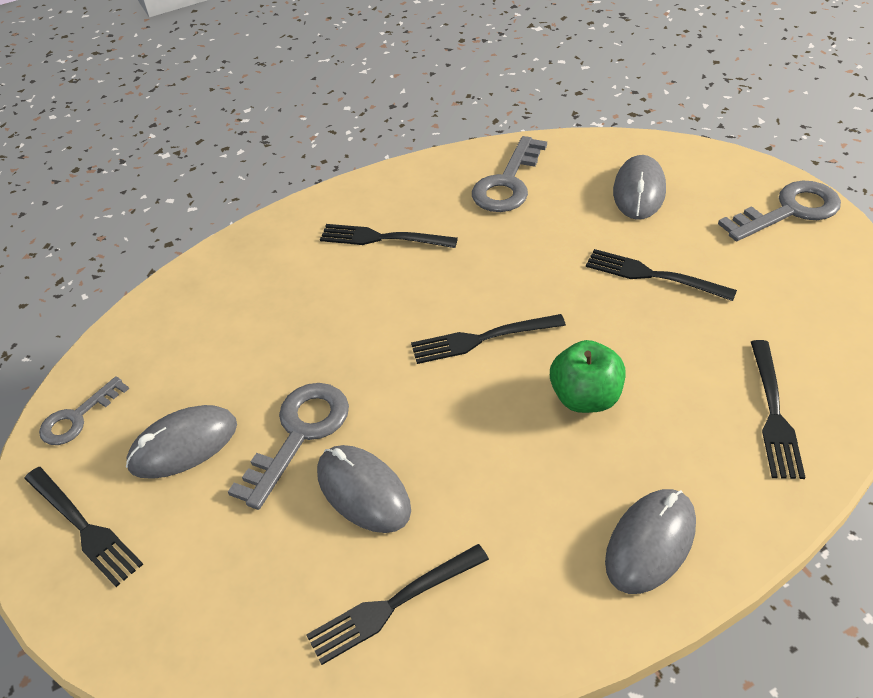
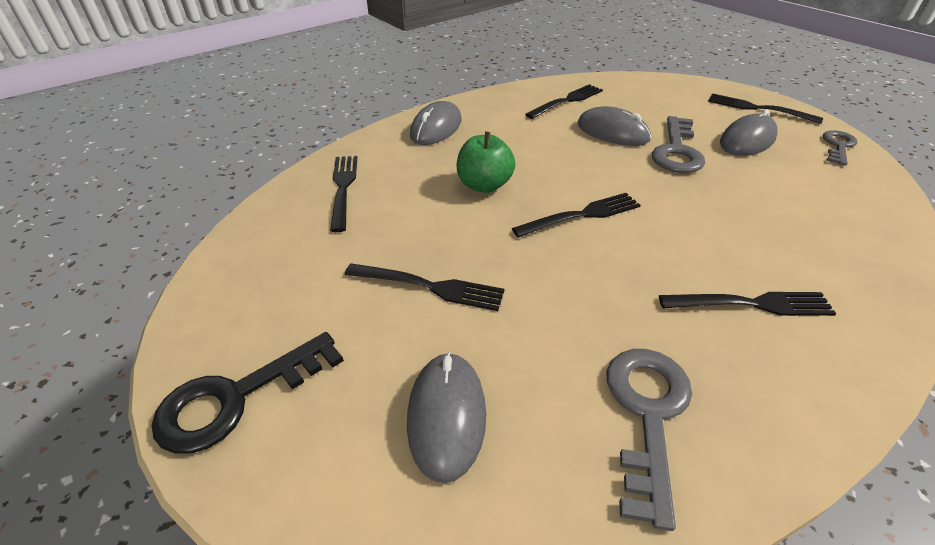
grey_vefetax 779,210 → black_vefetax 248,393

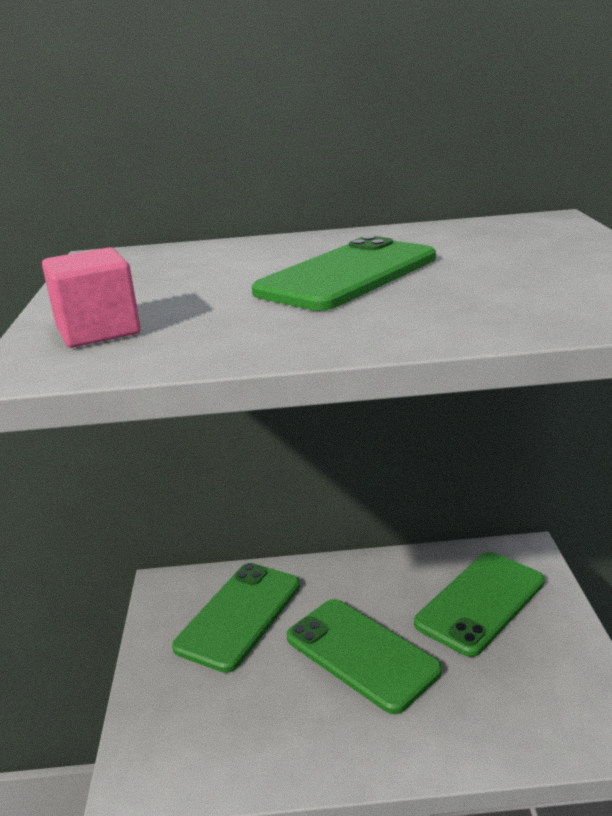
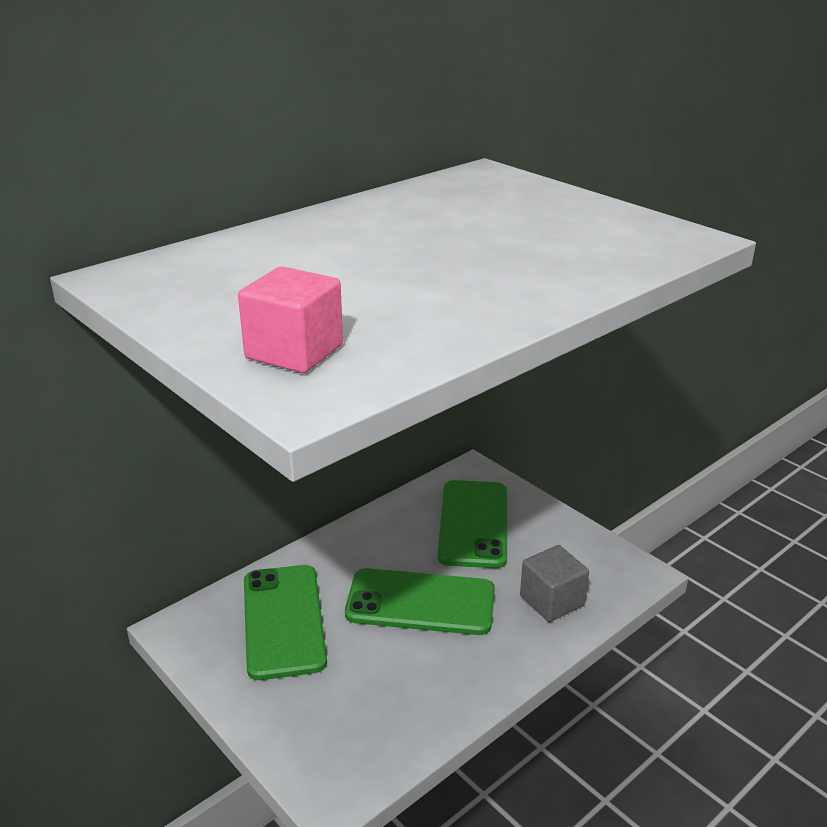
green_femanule 344,273 → -
- → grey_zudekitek 554,583

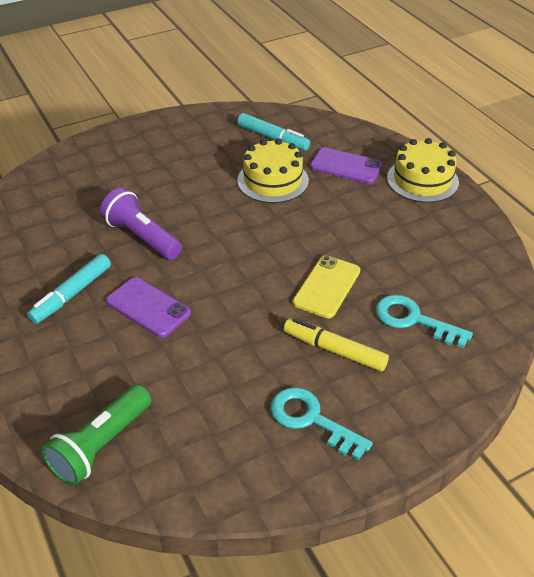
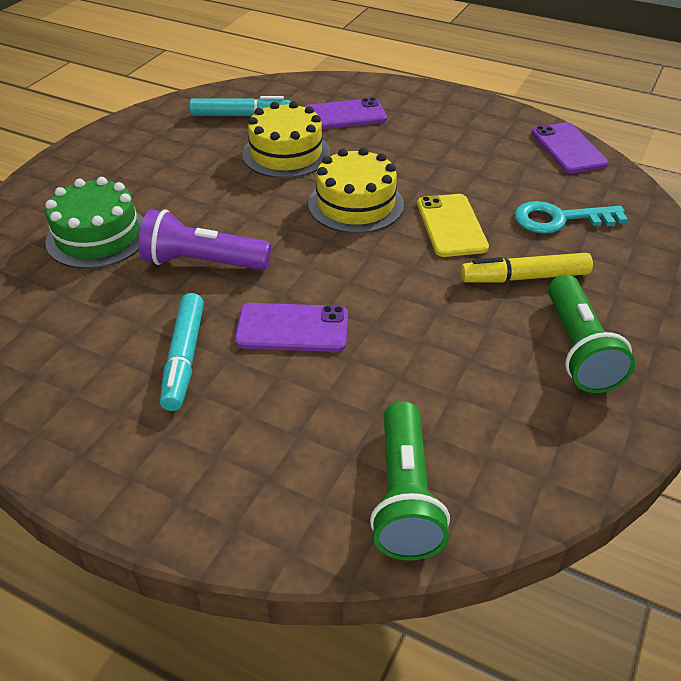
- → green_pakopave 94,223
- → purple_femanule 569,147
yellow_pakopave 423,170 → yellow_pakopave 356,190, move
turquoise_vefetax 321,423 → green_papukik 591,334

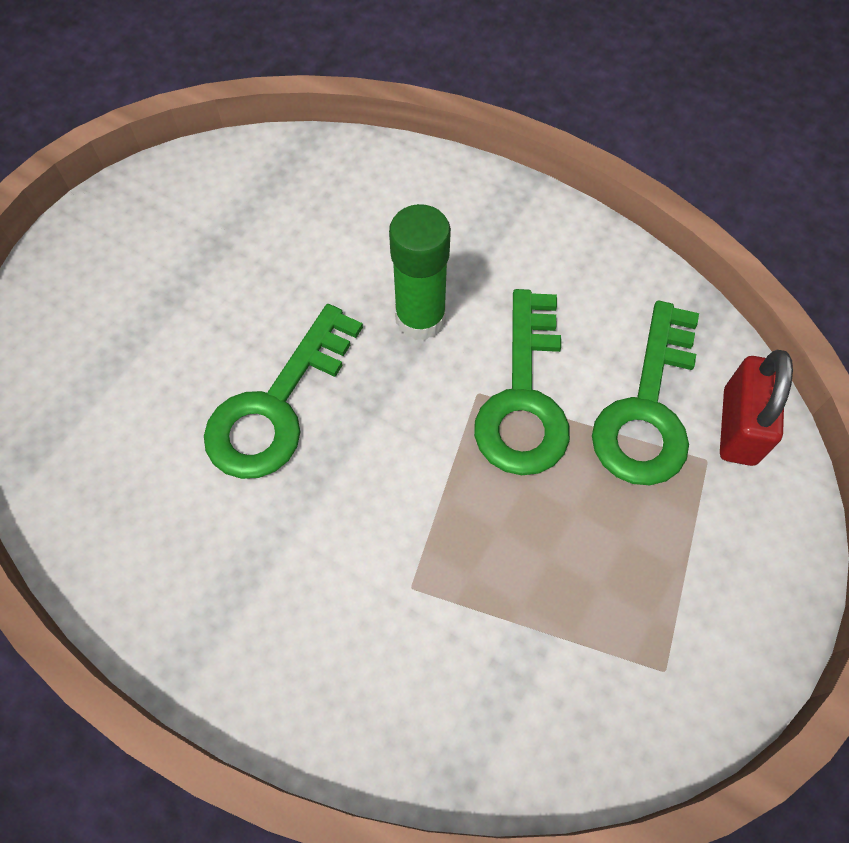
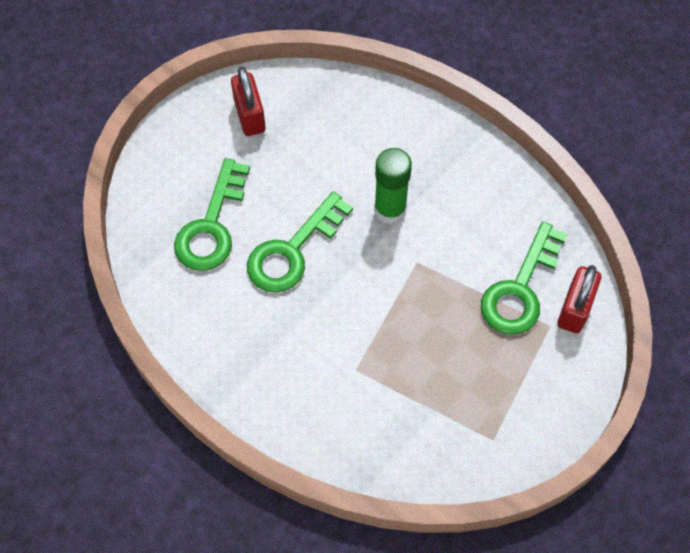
- → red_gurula 248,101
green_vefetax 522,382 → green_vefetax 212,214, move

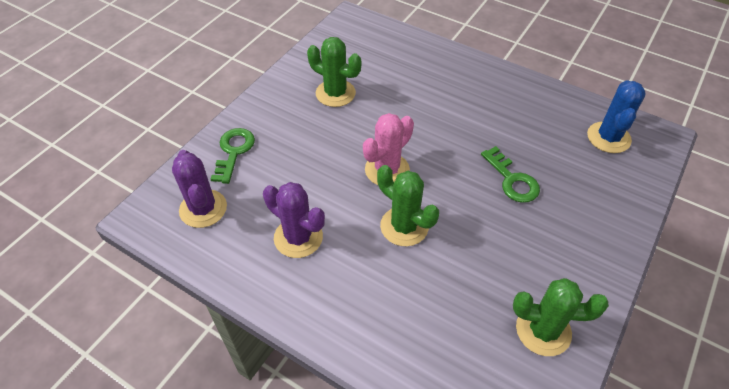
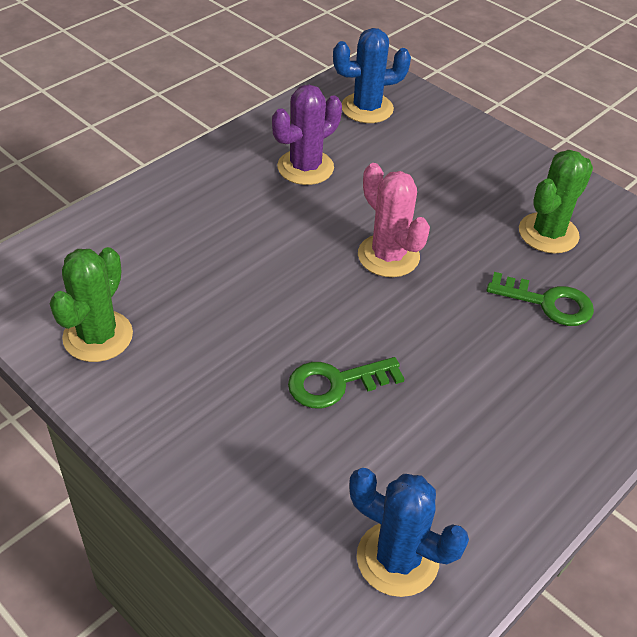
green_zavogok 408,205 → -
green_vefetax 233,156 → green_vefetax 540,299, move
purple_zavogok 199,189 → blue_zavogok 372,75

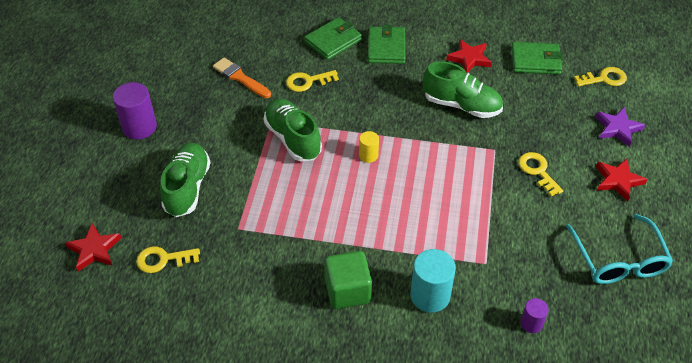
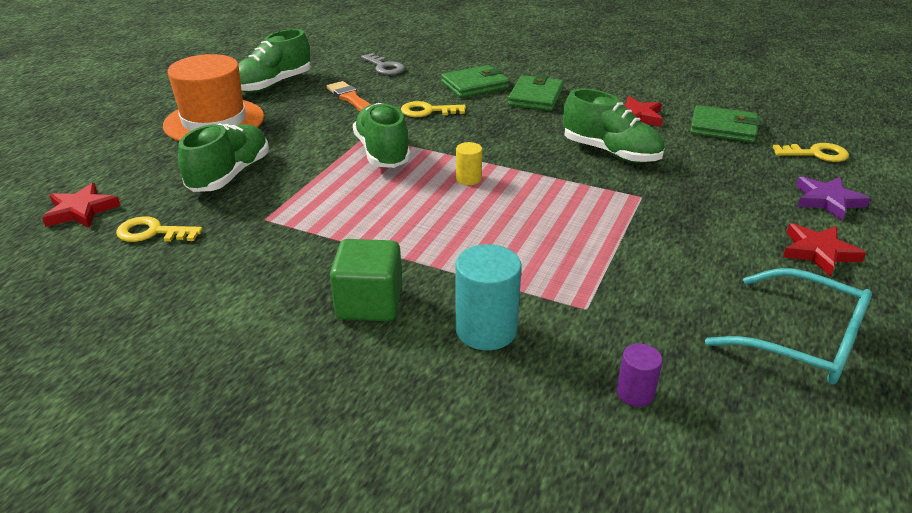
yellow_vefetax 541,174 → -
- → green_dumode 274,61
- → grey_vefetax 382,64
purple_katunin 135,111 → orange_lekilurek 213,97
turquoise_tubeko 619,249 → turquoise_tubeko 788,326, 60 degrees counterclockwise

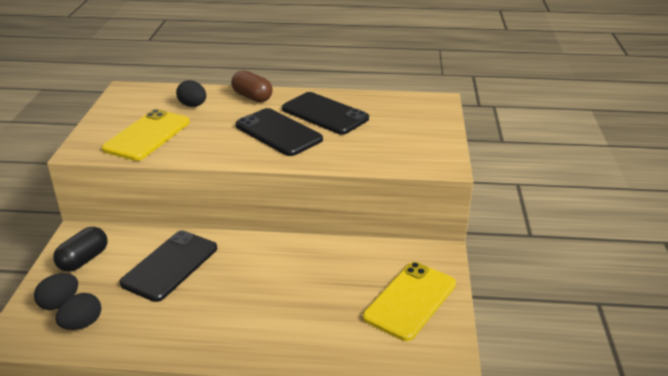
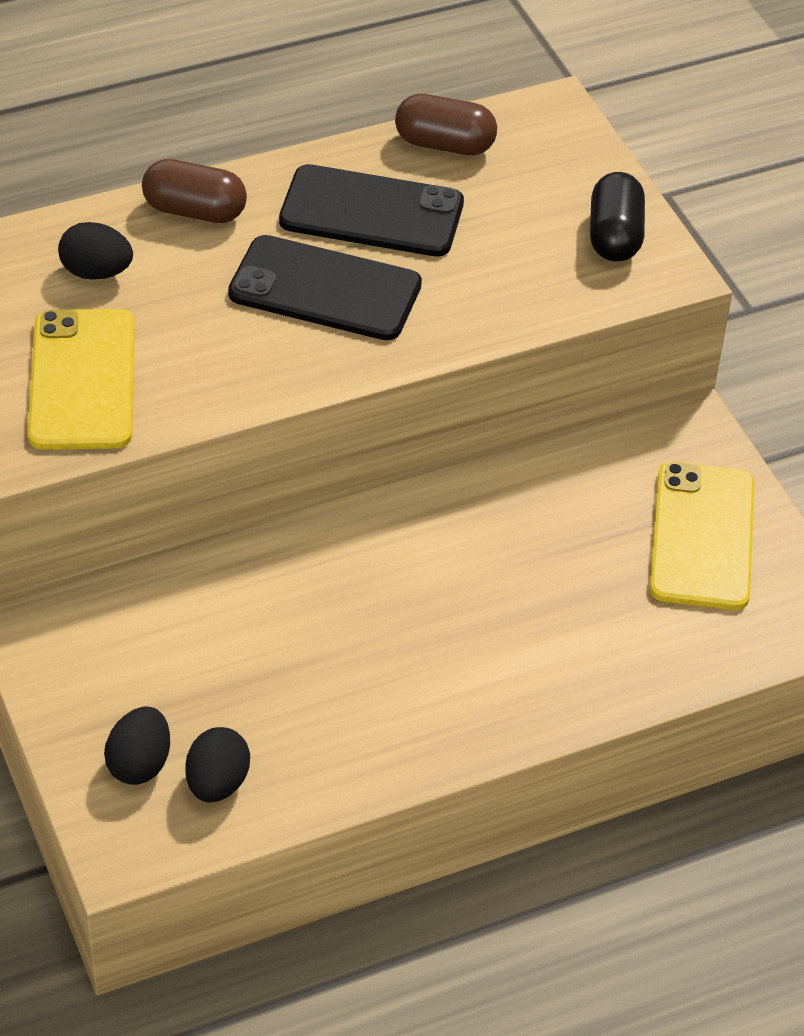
black_femanule 168,266 → -
- → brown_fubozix 446,124
black_fubozix 80,249 → black_fubozix 617,217, move

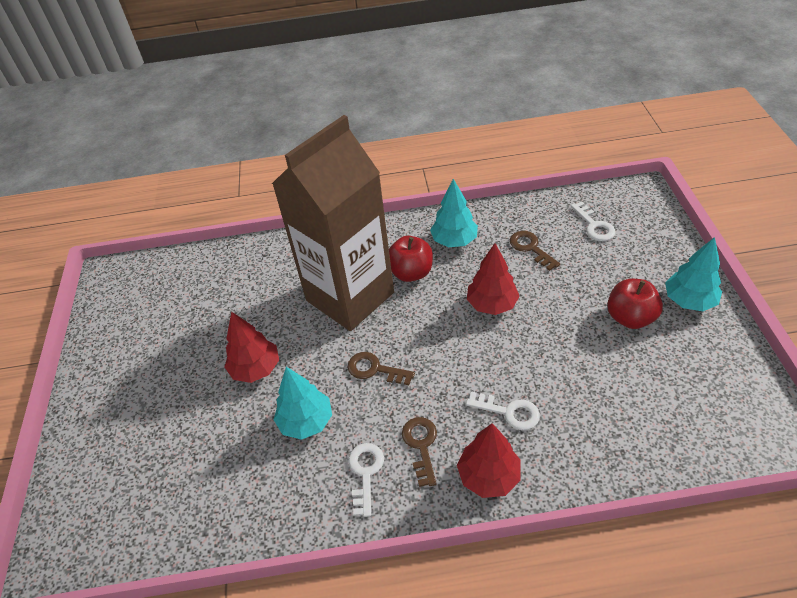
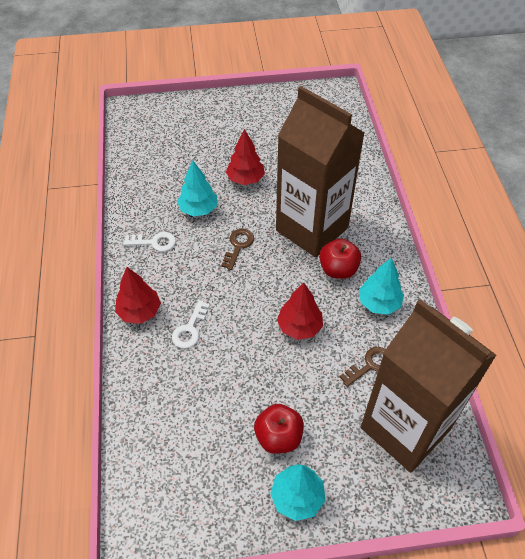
brown_vefetax 419,452 → -
white_vefetax 593,221 → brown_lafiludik 429,386

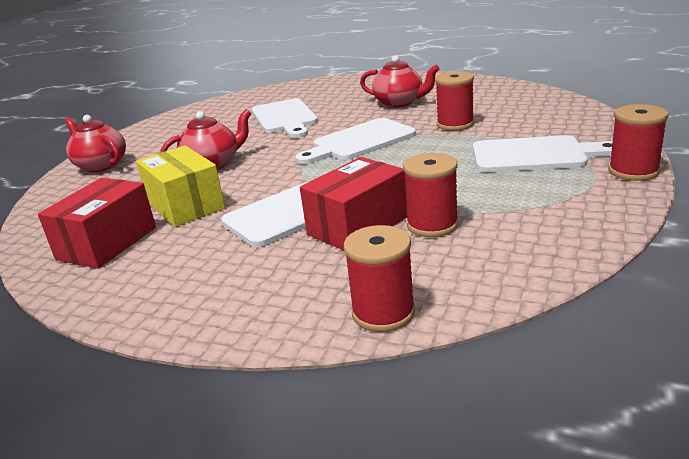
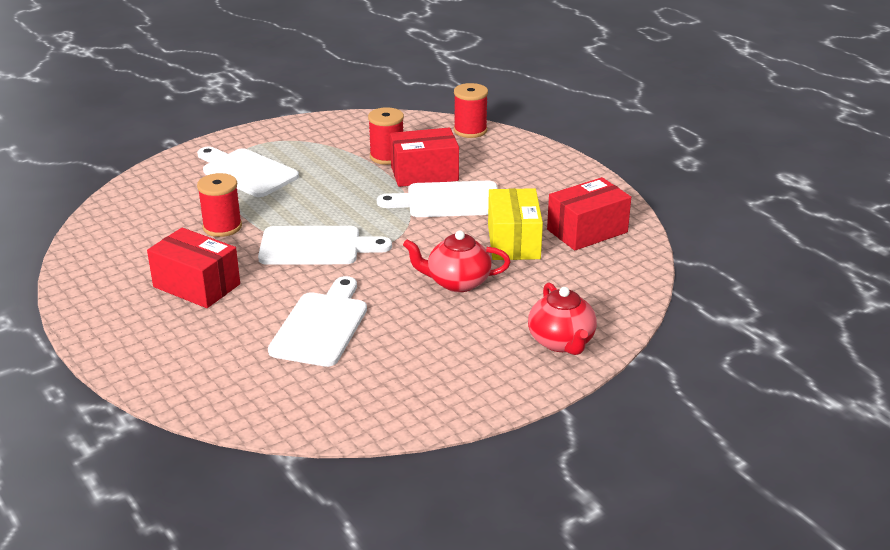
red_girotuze 638,142 → -
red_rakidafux 400,81 → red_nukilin 193,268

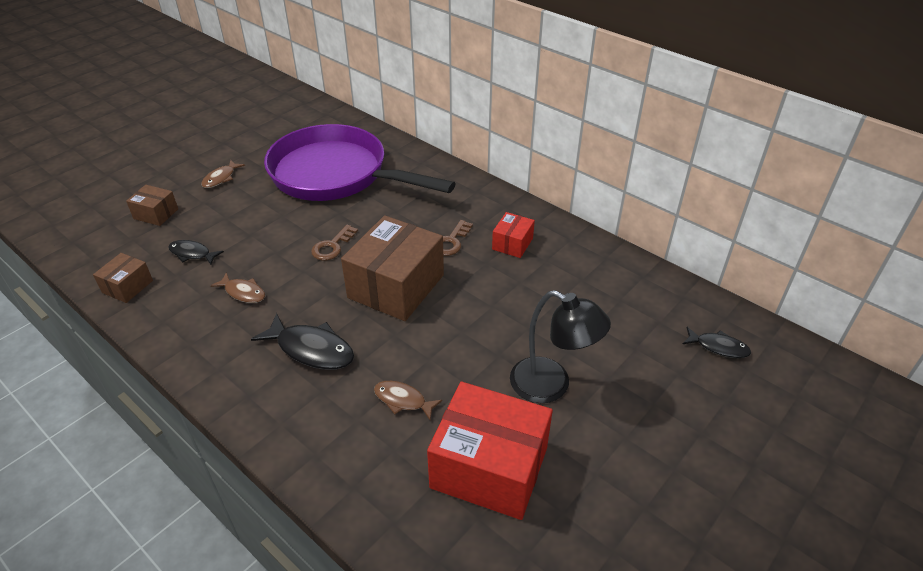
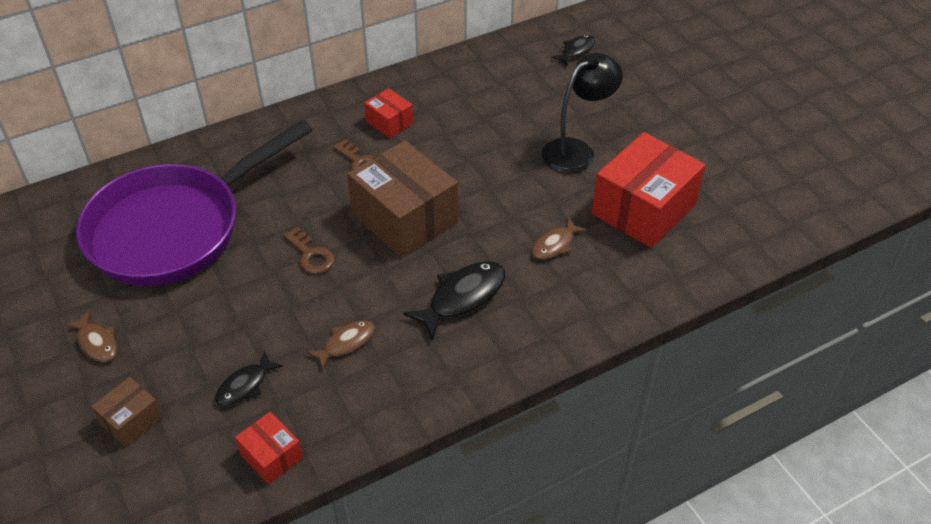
brown_nukilin 123,278 → red_nukilin 269,448

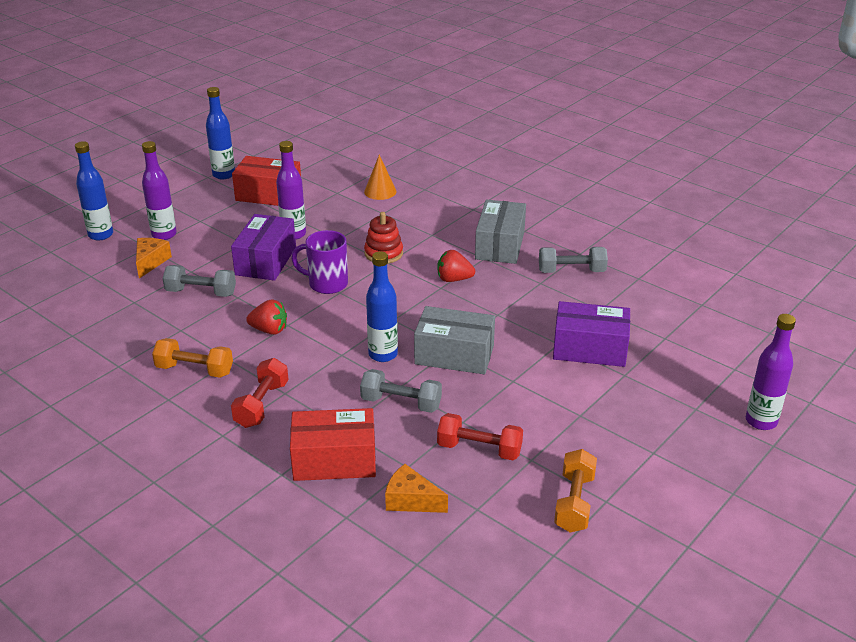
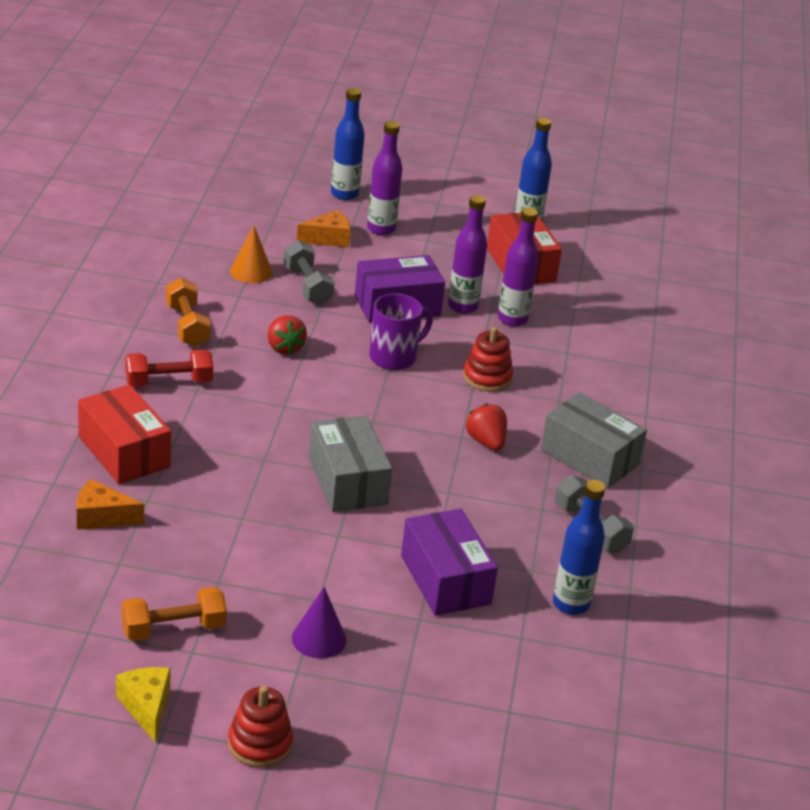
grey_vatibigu 401,391 → -
red_vatibigu 480,436 → -
- → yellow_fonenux 143,704
- → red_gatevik 260,727
- → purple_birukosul 319,623
orange_birukosul 380,177 → orange_birukosul 251,254, move
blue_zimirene 382,306 → blue_zimirene 579,547, move
purple_zimirene 771,372 → purple_zimirene 518,267, move
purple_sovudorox 319,262 → purple_sovudorox 401,331, 75 degrees clockwise
orange_fonenux 416,488 → orange_fonenux 110,504, 75 degrees counterclockwise
grey_nukilin 500,231 → grey_nukilin 594,440, 60 degrees clockwise

